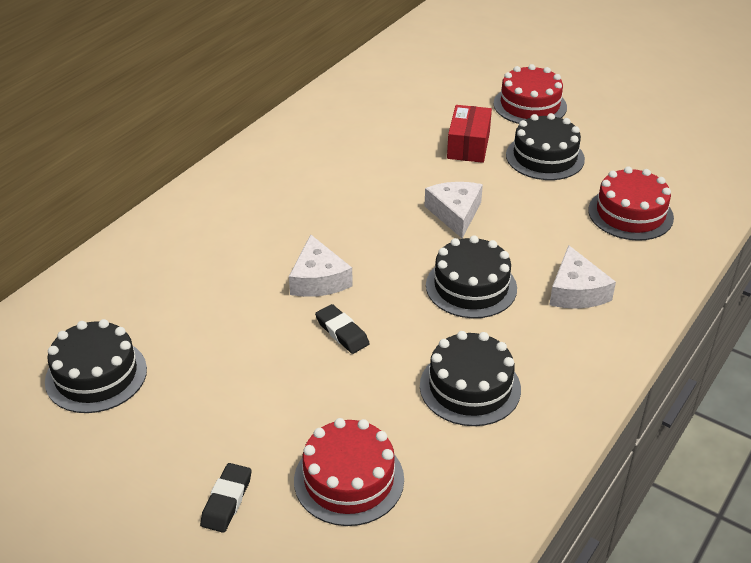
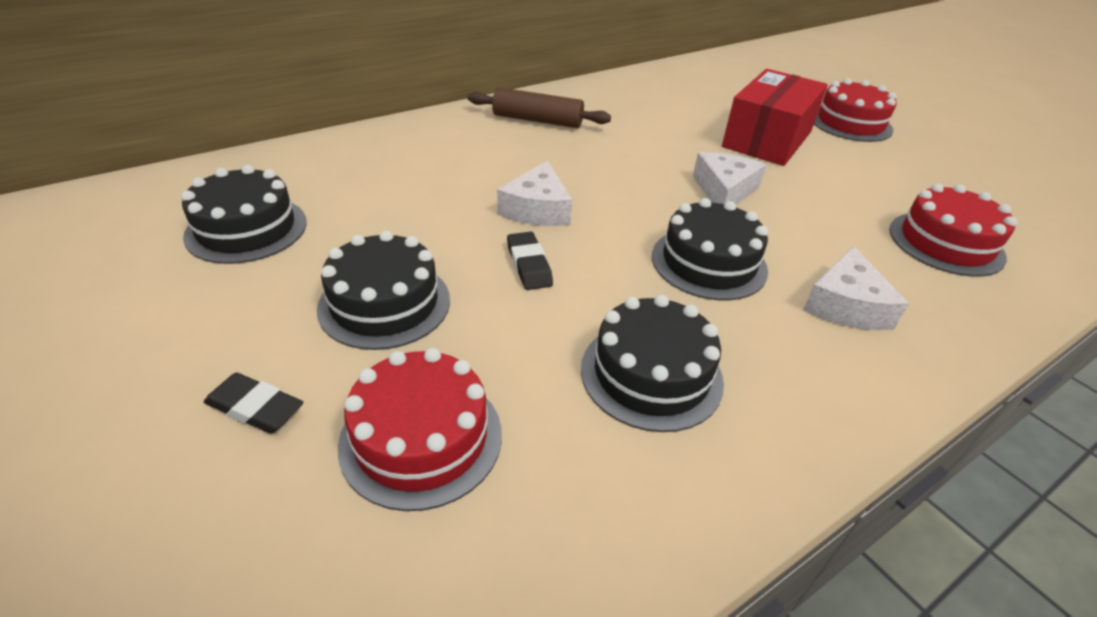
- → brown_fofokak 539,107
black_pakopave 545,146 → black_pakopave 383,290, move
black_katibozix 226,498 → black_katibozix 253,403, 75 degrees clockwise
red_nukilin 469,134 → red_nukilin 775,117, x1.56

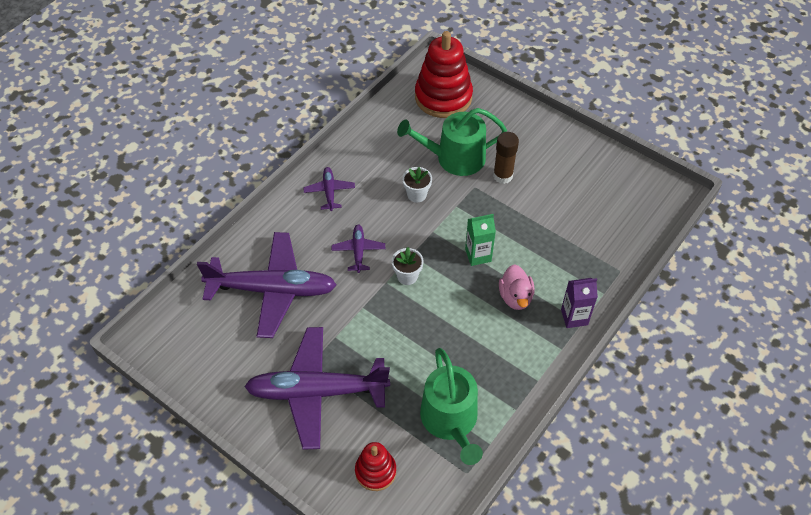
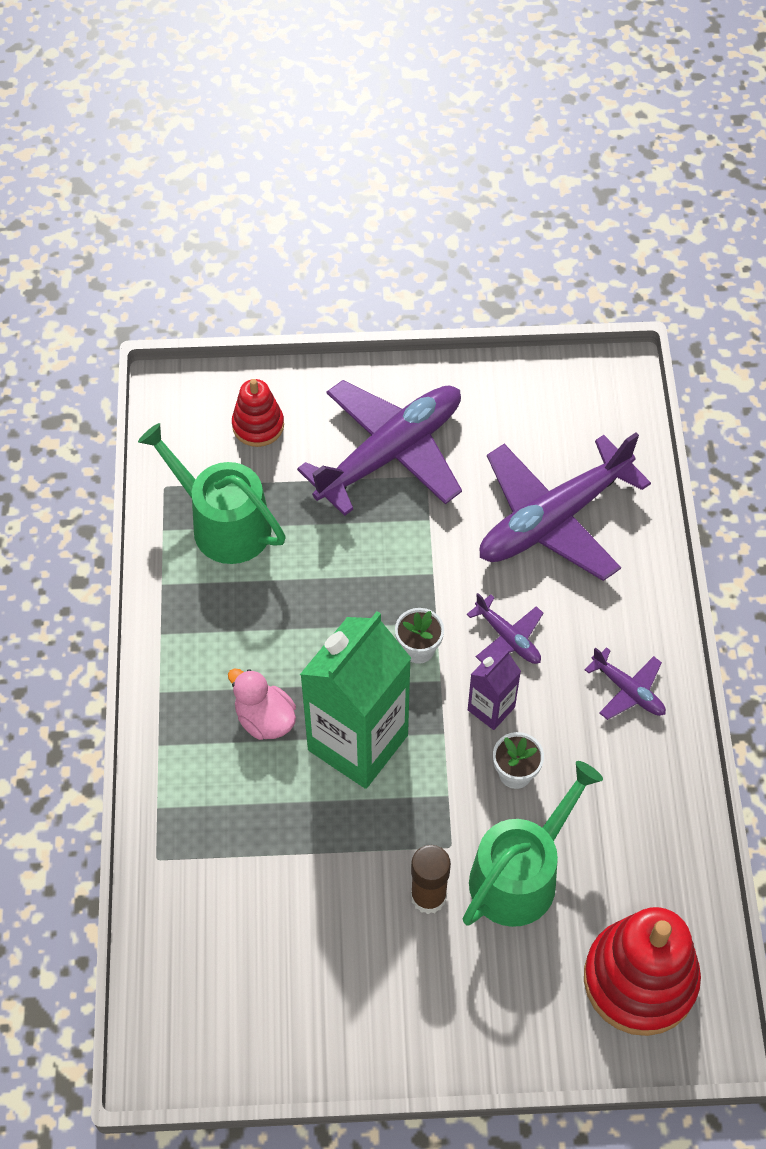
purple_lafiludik 579,303 → purple_lafiludik 494,690, move
green_lafiludik 480,240 → green_lafiludik 355,700, x2.10

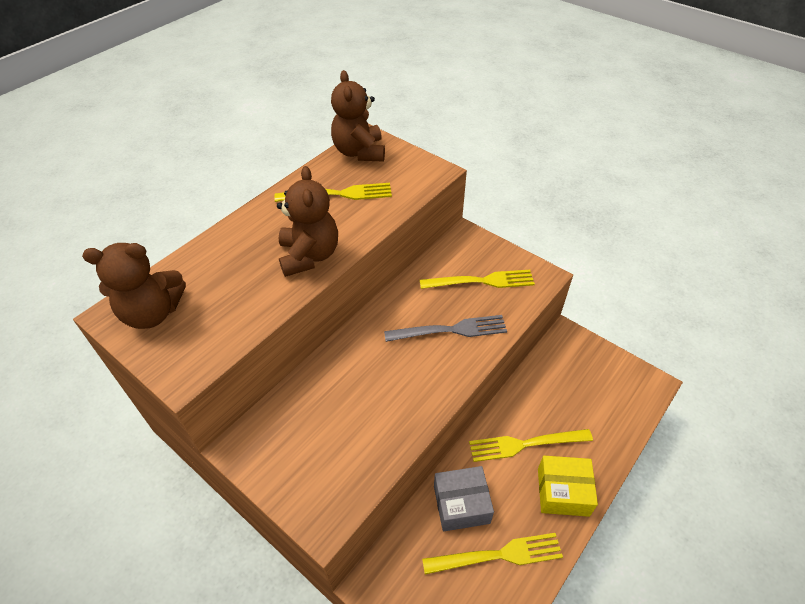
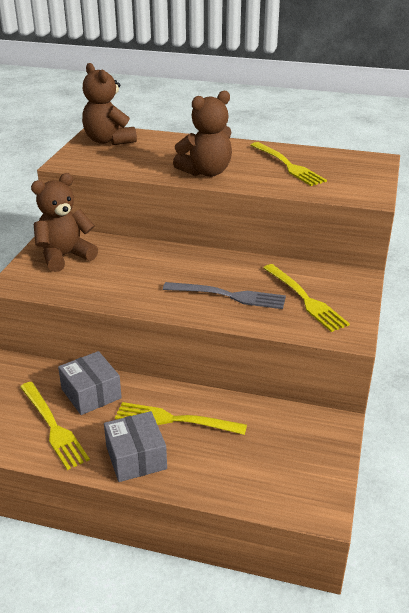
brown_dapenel 358,115 → brown_dapenel 64,222, move
yellow_nukilin 568,486 → grey_nukilin 135,446
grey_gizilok 445,328 → grey_gizilok 224,295, 45 degrees counterclockwise
yellow_gizilok 531,445 → yellow_gizilok 181,418, 45 degrees counterclockwise

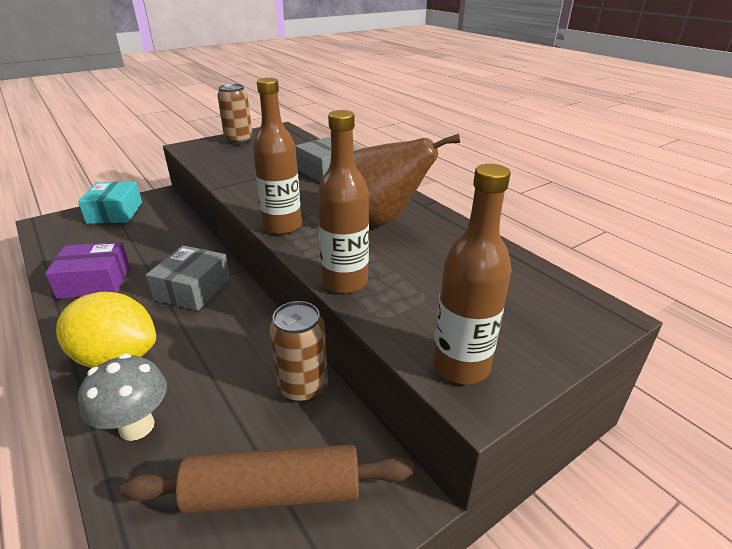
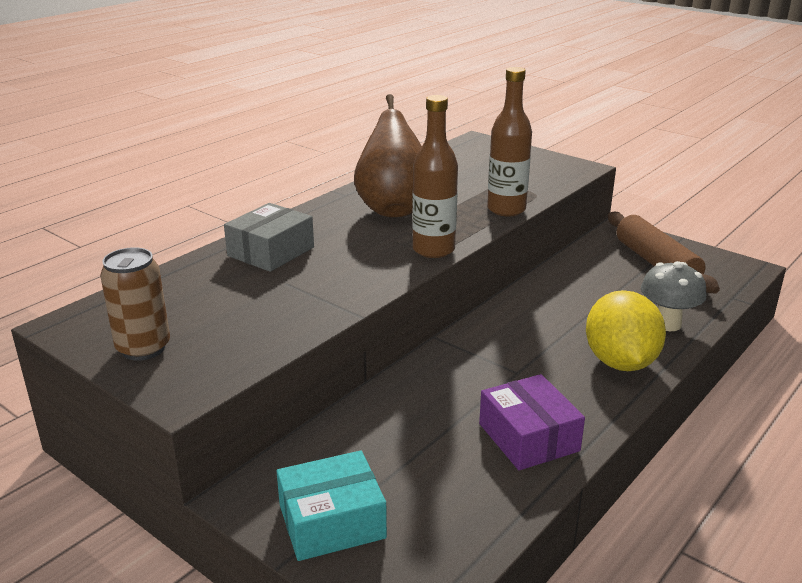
grey_nukilin 188,278 → -
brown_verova 299,352 → -
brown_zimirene 472,274 → -

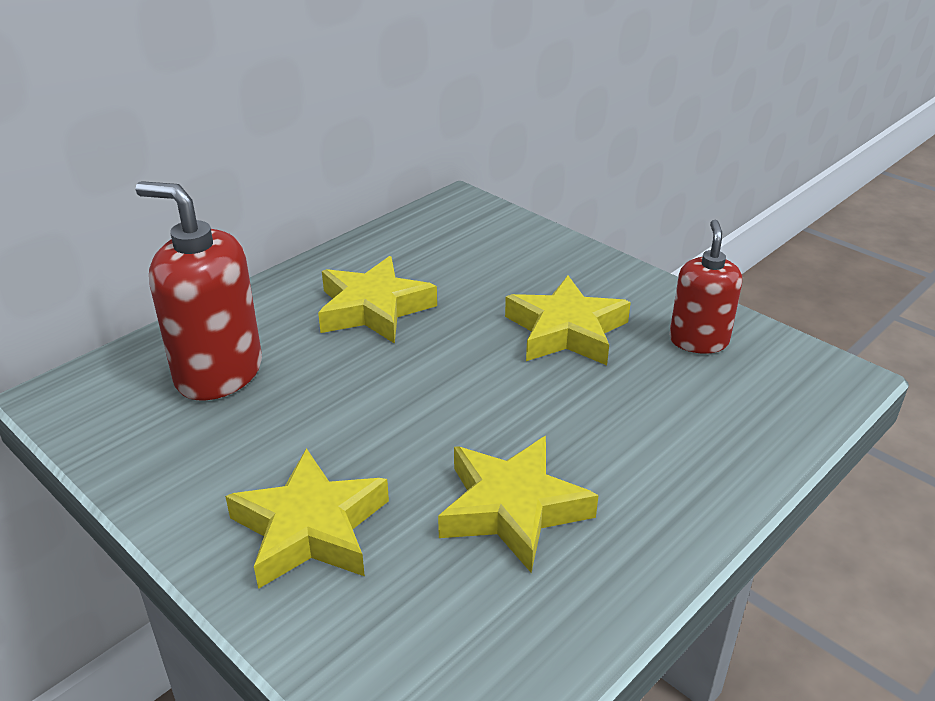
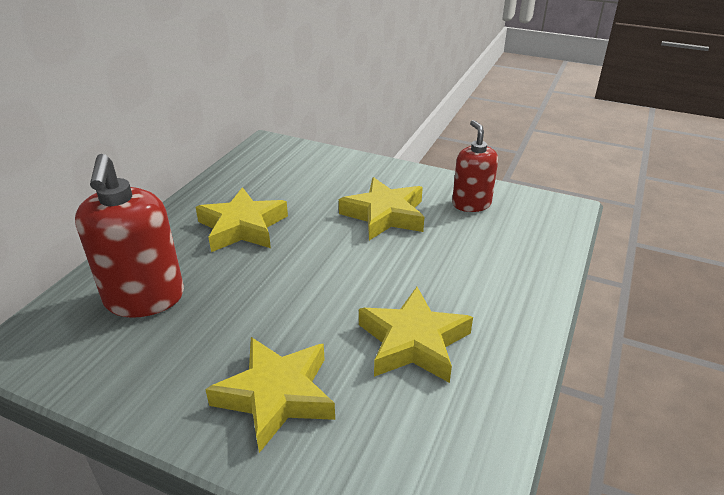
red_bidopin 199,290 → red_bidopin 129,236, 105 degrees counterclockwise

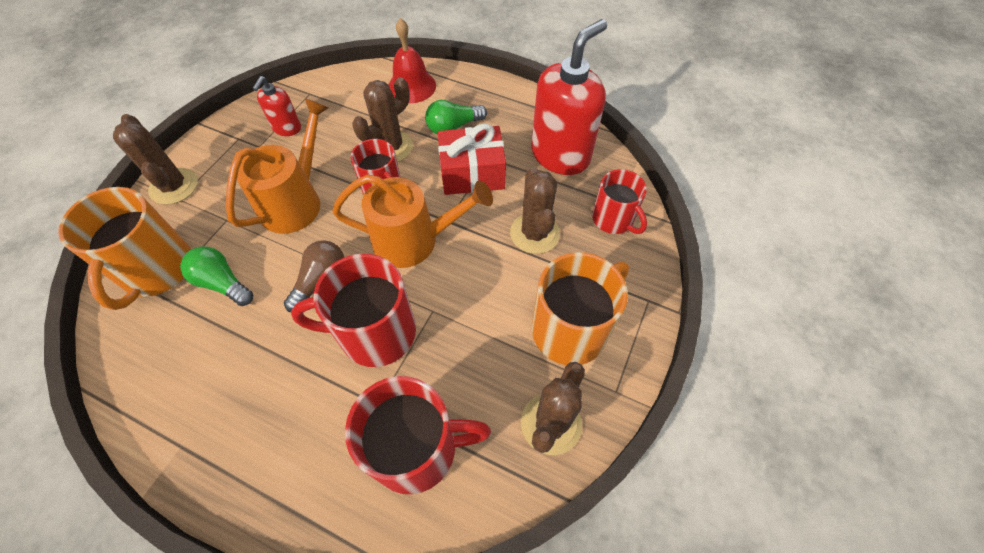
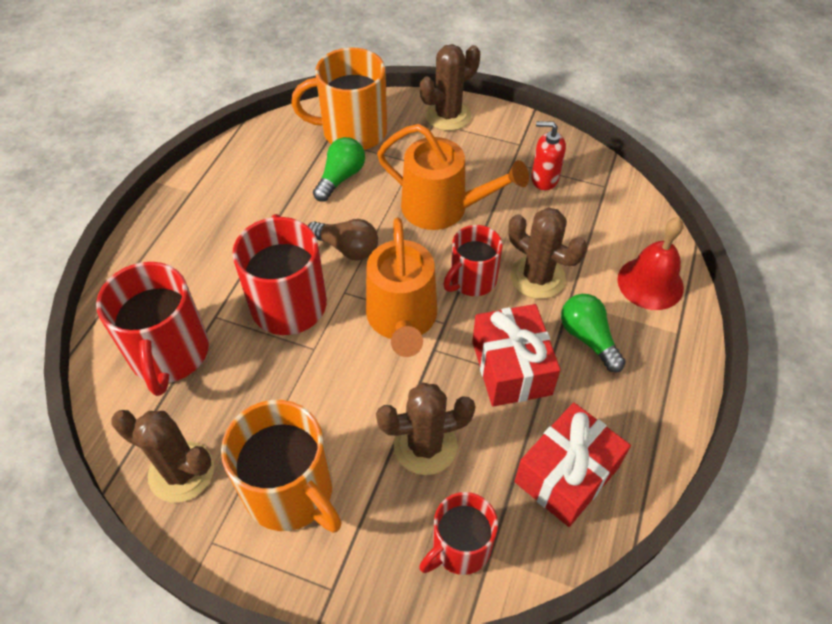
red_bidopin 569,97 → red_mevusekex 572,464

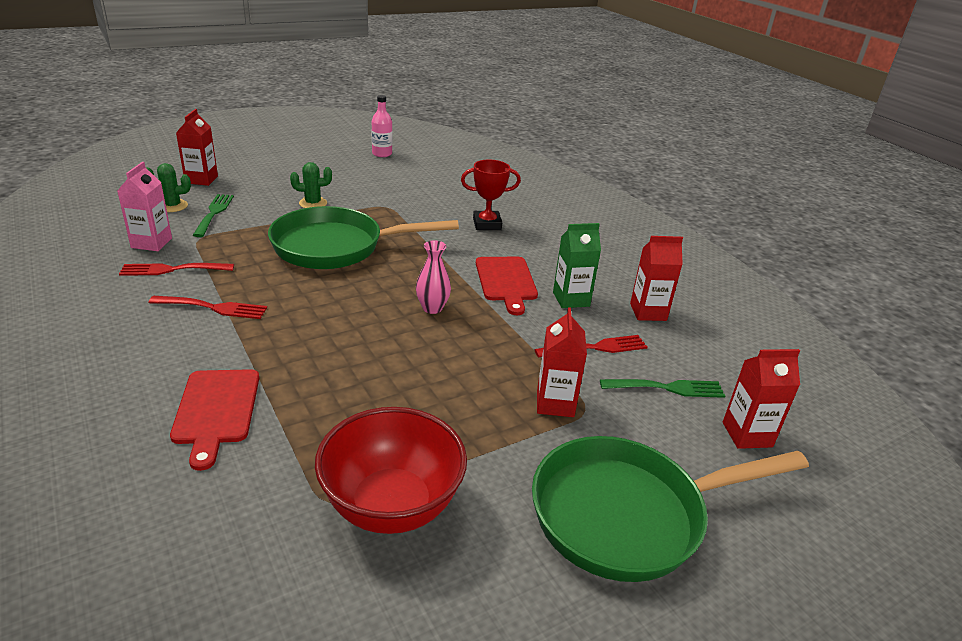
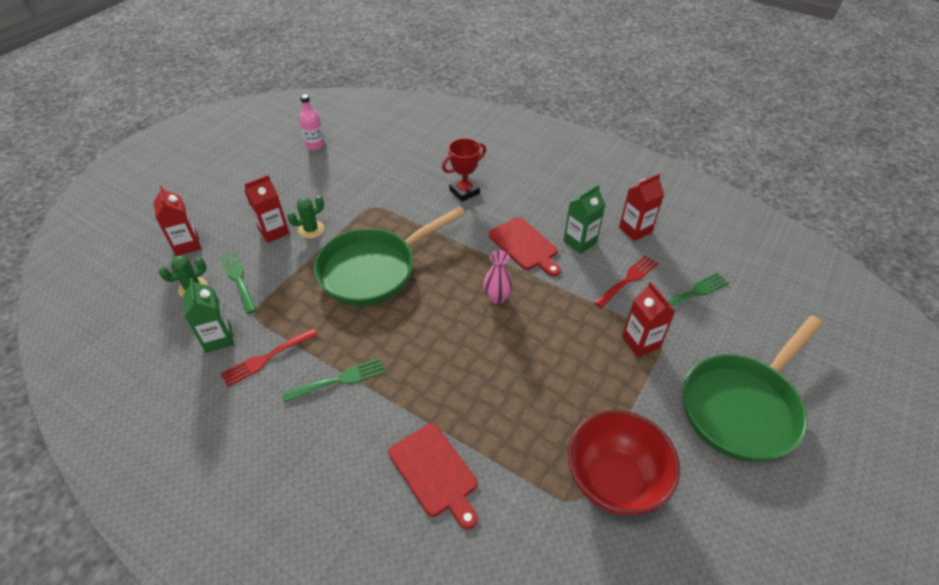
red_lafiludik 761,399 → red_lafiludik 266,209, move
pink_lafiludik 144,206 → green_lafiludik 208,315
red_gizilok 207,307 → green_gizilok 333,380

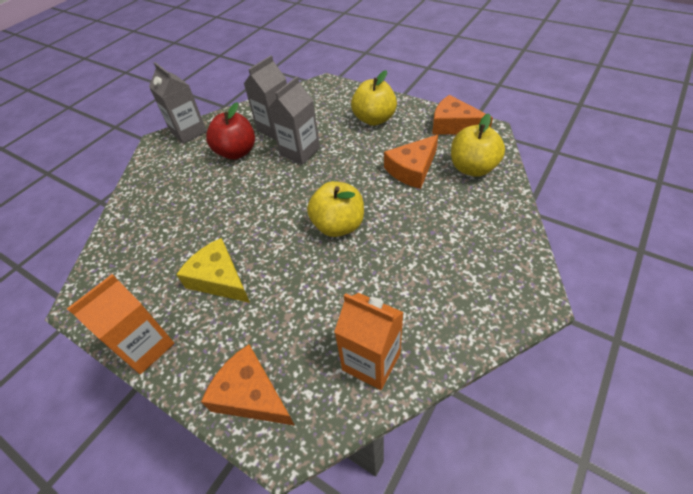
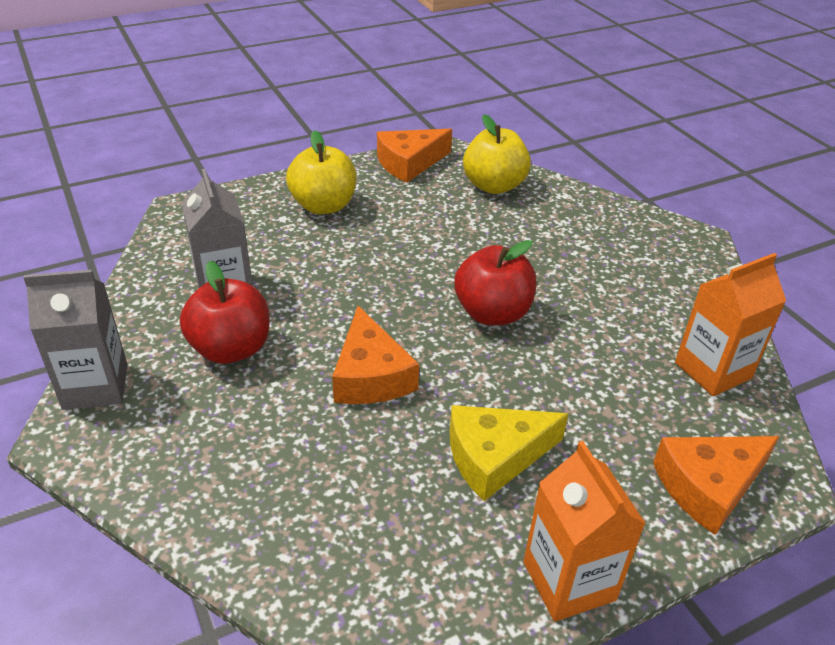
grey_lafiludik 294,120 → -
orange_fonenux 411,162 → orange_fonenux 375,355, move
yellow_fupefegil 335,209 → red_fupefegil 495,282

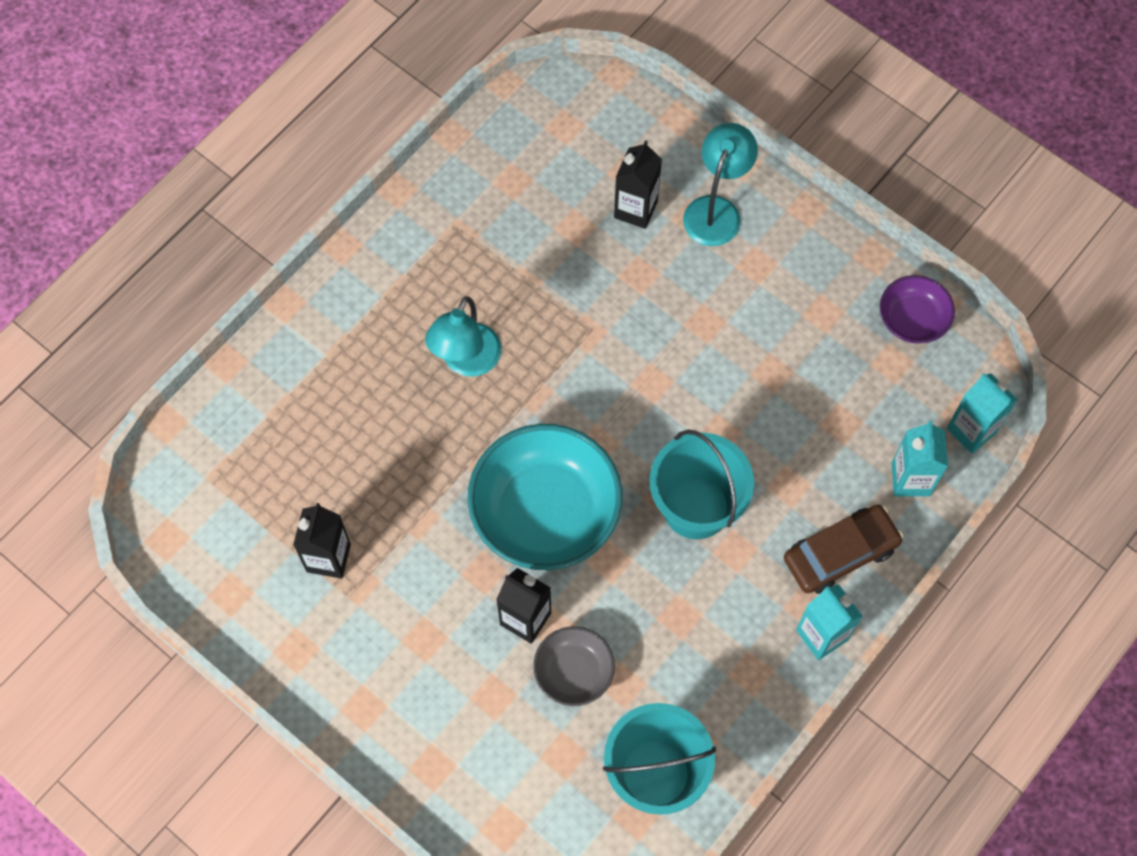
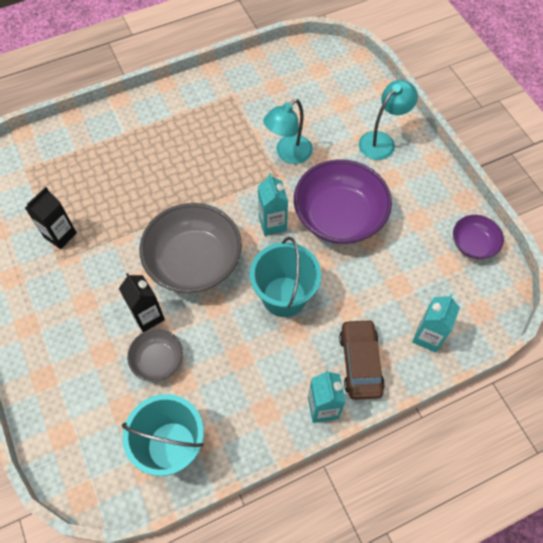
black_lafiludik 638,184 → -
- → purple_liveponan 343,201
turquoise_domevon 463,336 → turquoise_domevon 288,131, move
turquoise_lafiludik 982,413 → turquoise_lafiludik 273,204, move
turquoise_liveponan 544,497 → grey_liveponan 190,248
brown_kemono 843,549 → brown_kemono 362,359, 90 degrees counterclockwise

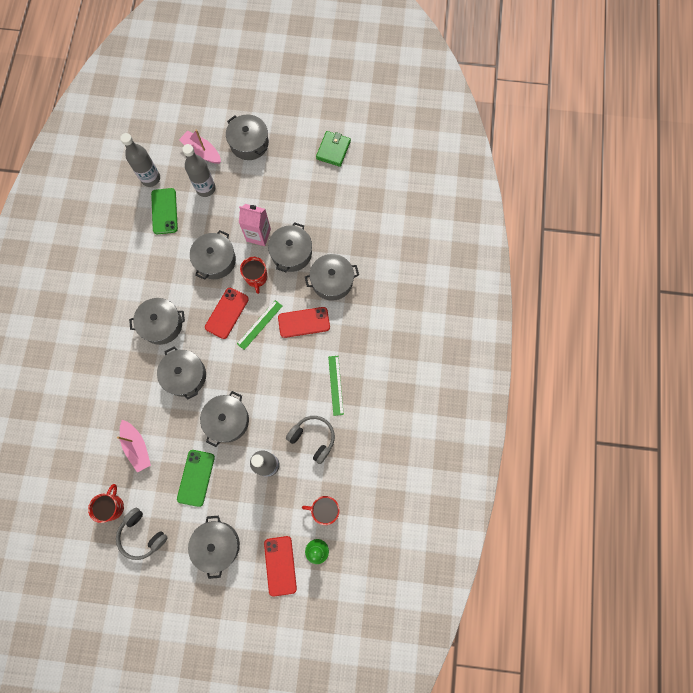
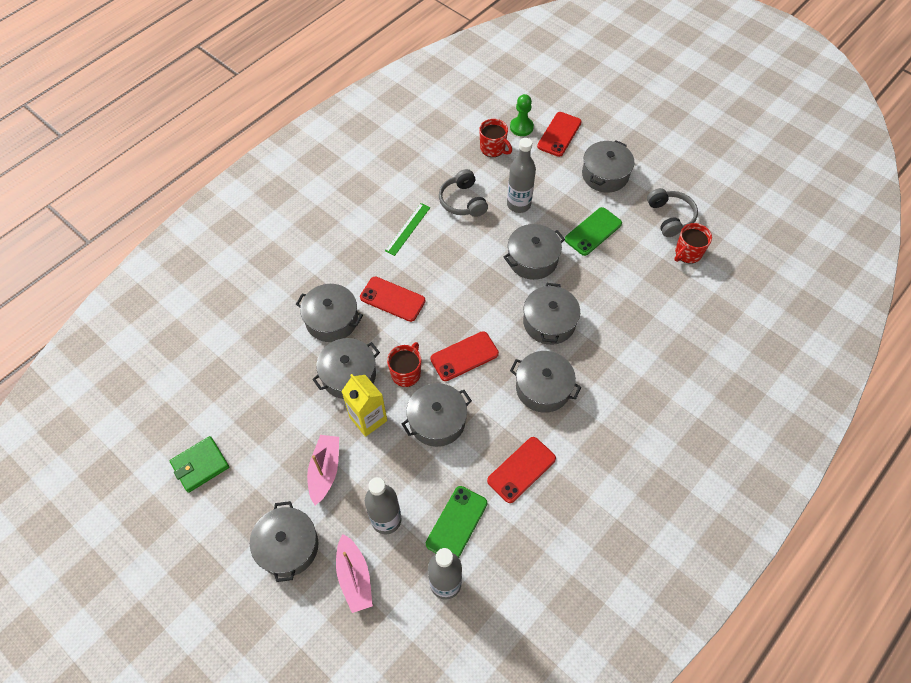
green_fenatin 259,325 → -
- → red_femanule 521,470
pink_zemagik 134,446 → pink_zemagik 323,470, move
pink_lafiludik 255,225 → yellow_lafiludik 364,405

